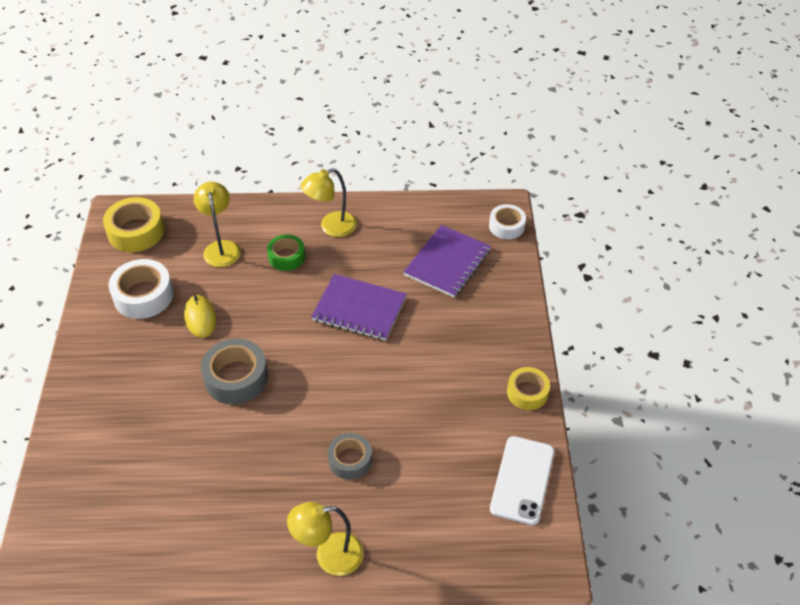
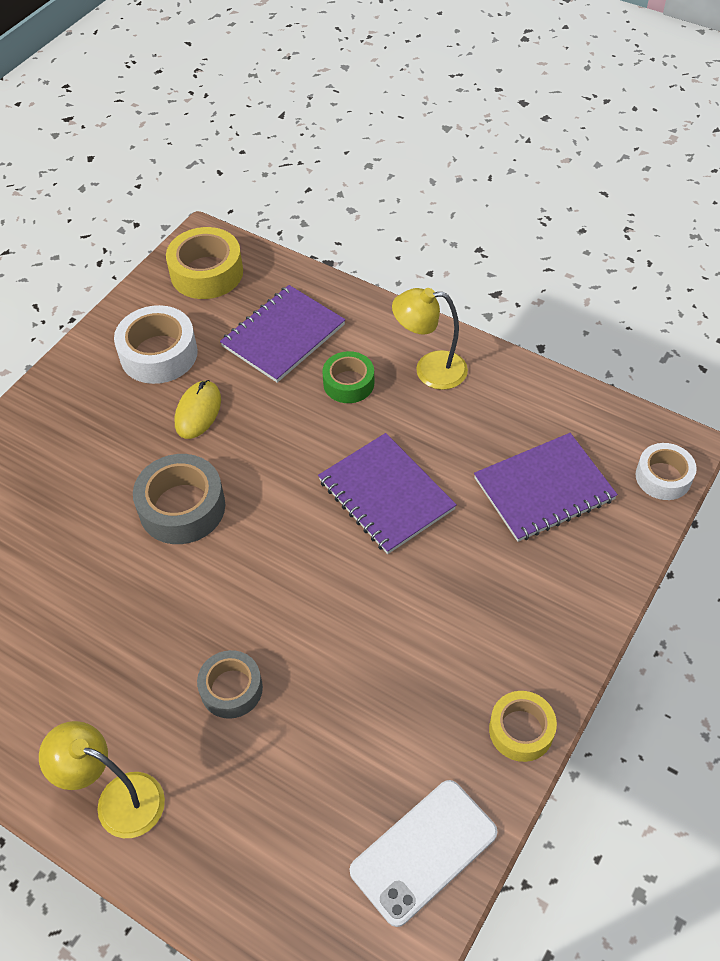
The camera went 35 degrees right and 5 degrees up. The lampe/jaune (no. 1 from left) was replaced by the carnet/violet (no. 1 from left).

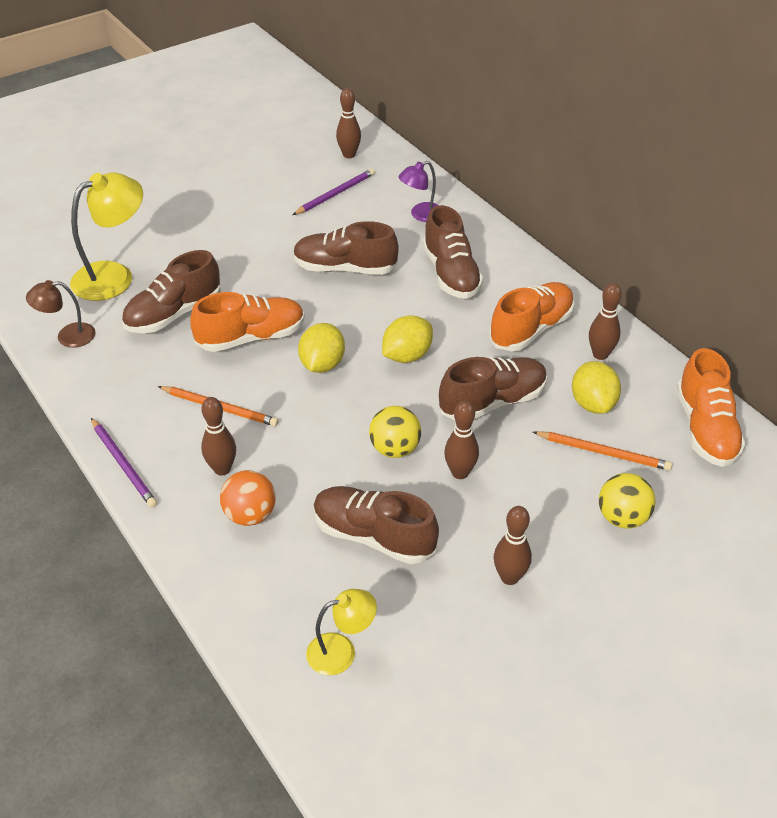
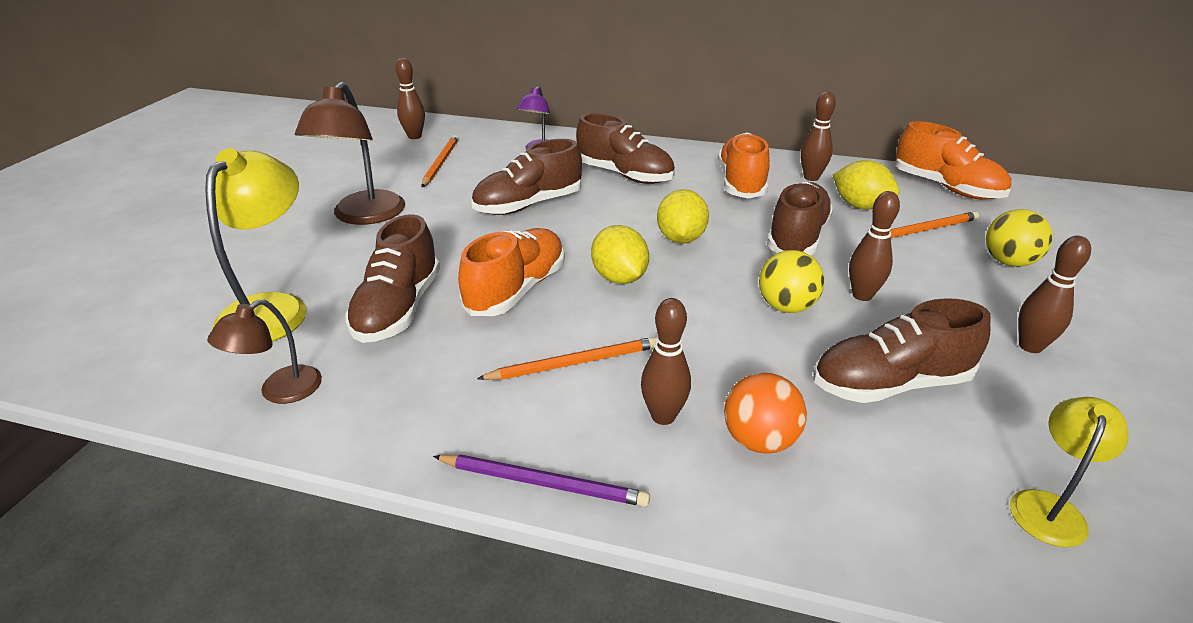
The camera went 40 degrees left and 10 degrees down. The crayon/violet (no. 2 from left) became the crayon/orange (no. 1 from left). The lampe/marron (no. 2 from left) appeared.

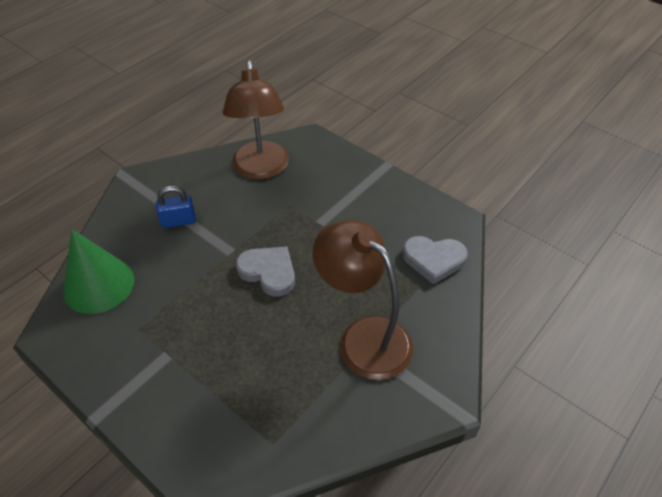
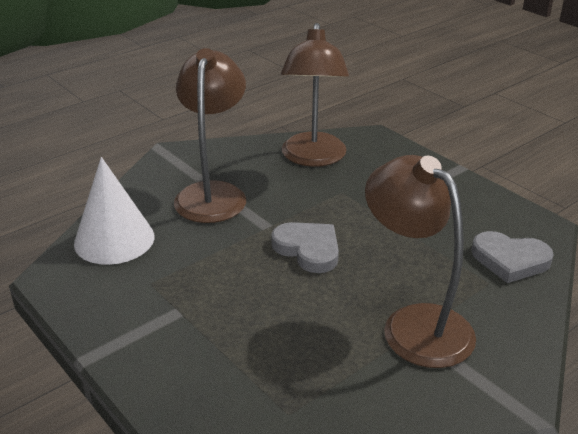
The camera went 10 degrees right and 15 degrees down. The cadenas/bleu was replaced by the lampe/marron (no. 1 from left). The cône/vert became the cône/blanc.

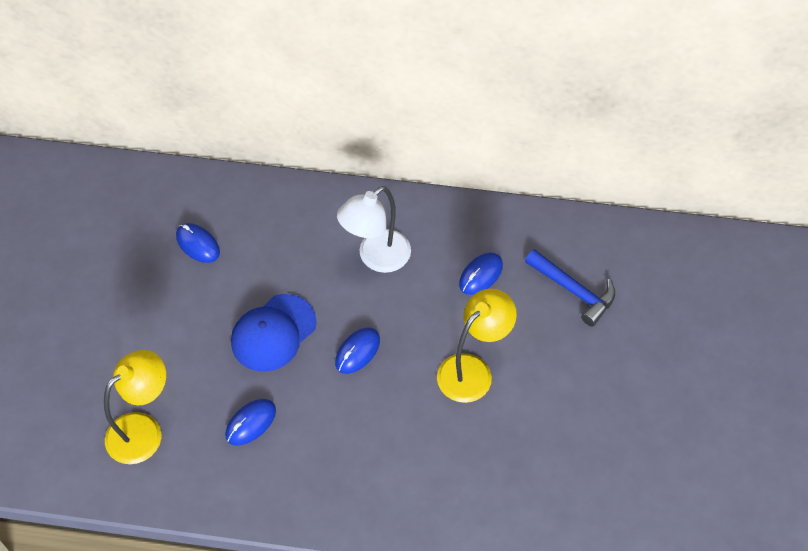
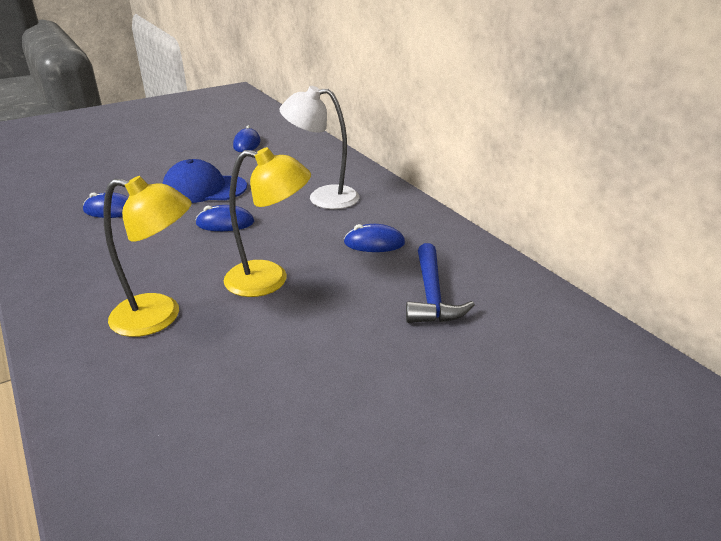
The camera went 50 degrees right and 25 degrees down. The lampe/jaune (no. 1 from left) moved.

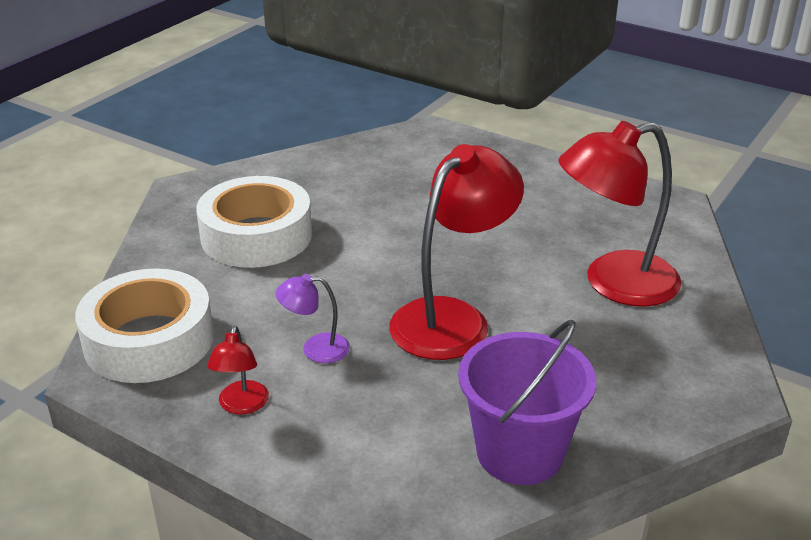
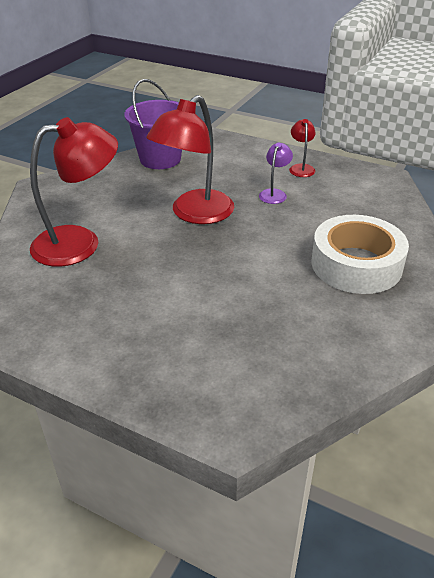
The camera went 175 degrees right and 5 degrees up. The ruban adhésif/blanc (no. 1 from left) disappeared. The lampe/violet turned 60 degrees counterclockwise.

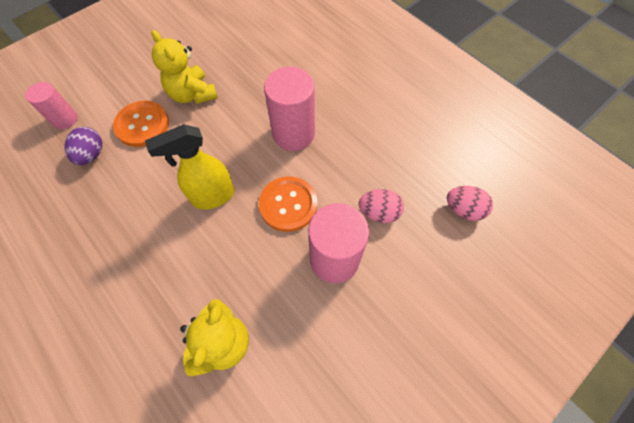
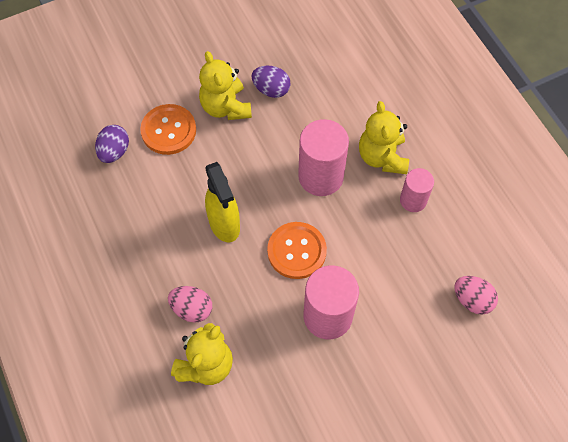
The camera went 15 degrees right and 0 degrees up. The cylindre/rose (no. 1 from left in the first image) moved. The vaporisateur/jaune turned 105 degrees counterclockwise. The œuf/rose (no. 1 from left) moved. The œuf/violet (no. 2 from left) appeared. The ours en peluche/jaune (no. 3 from left) appeared.

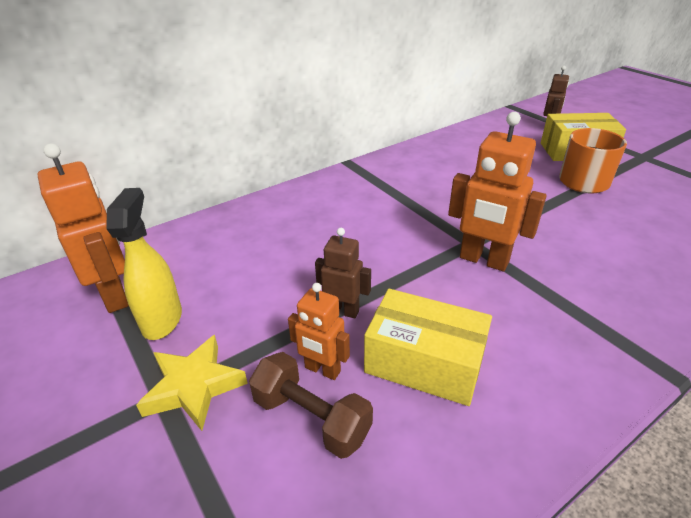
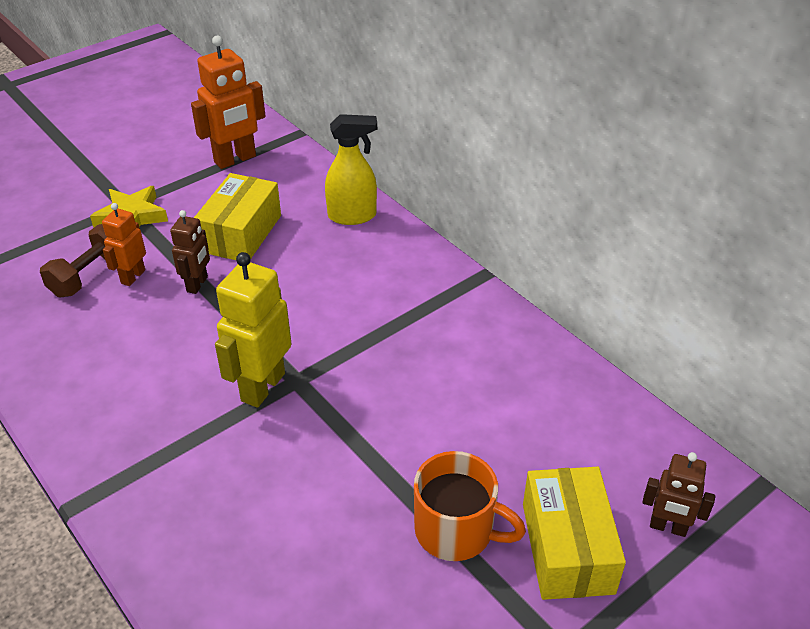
The camera went 85 degrees right and 5 degrees up. The robot/orange (no. 3 from left) became the robot/jaune. The vaporisateur/jaune moved. The boîte/jaune (no. 1 from left) moved.

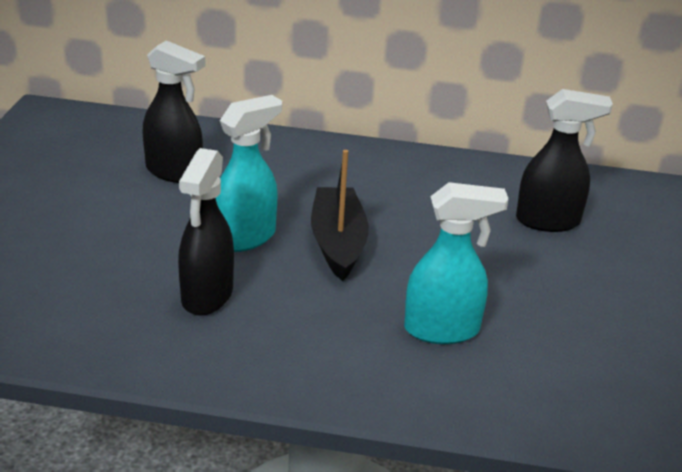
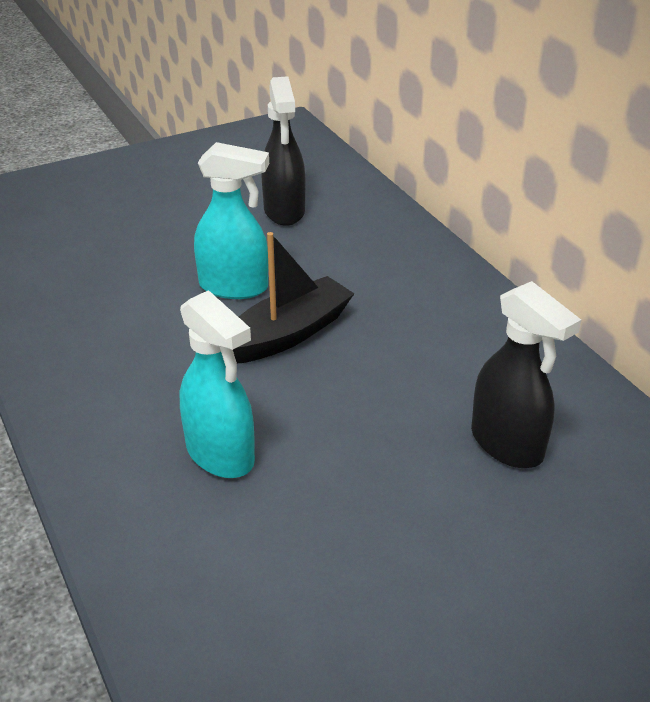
The camera went 55 degrees right and 5 degrees up. The vaporisateur/noir (no. 2 from left) disappeared.

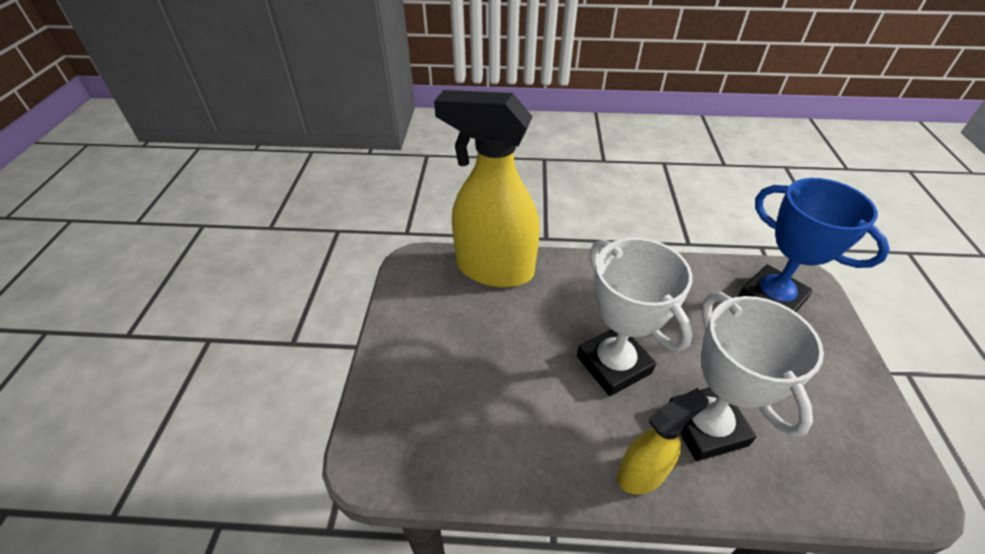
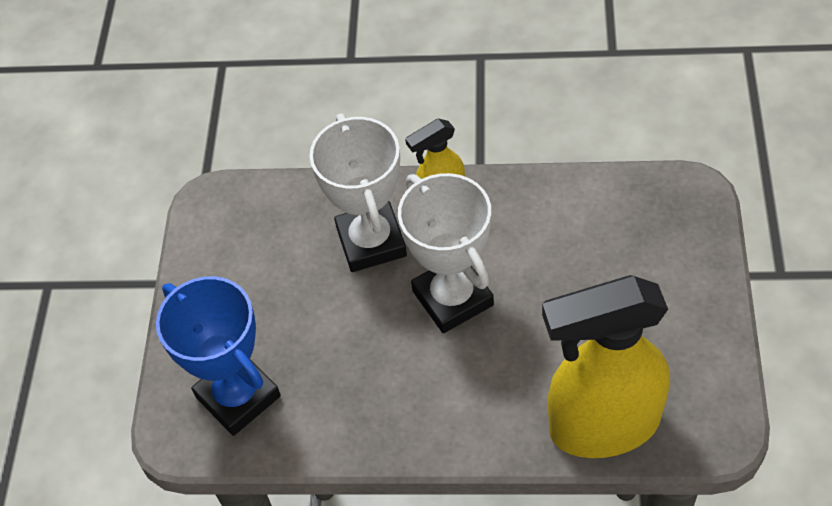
The camera went 175 degrees left and 10 degrees up. The vaporisateur/jaune (no. 1 from left in the first image) turned 150 degrees clockwise.

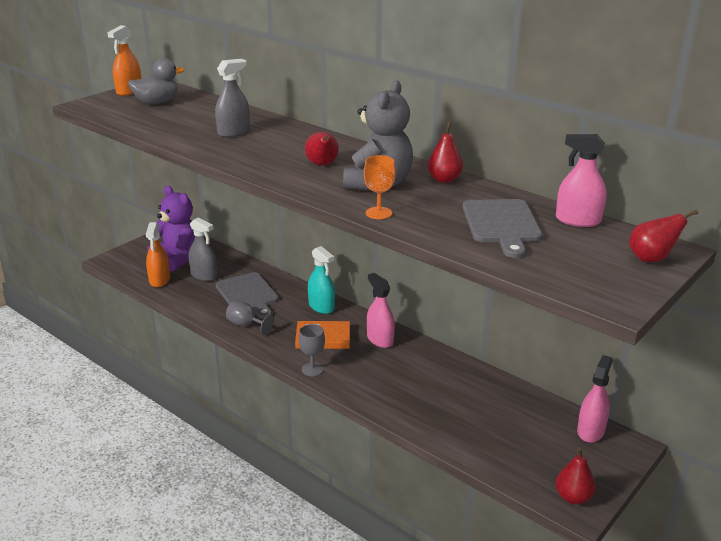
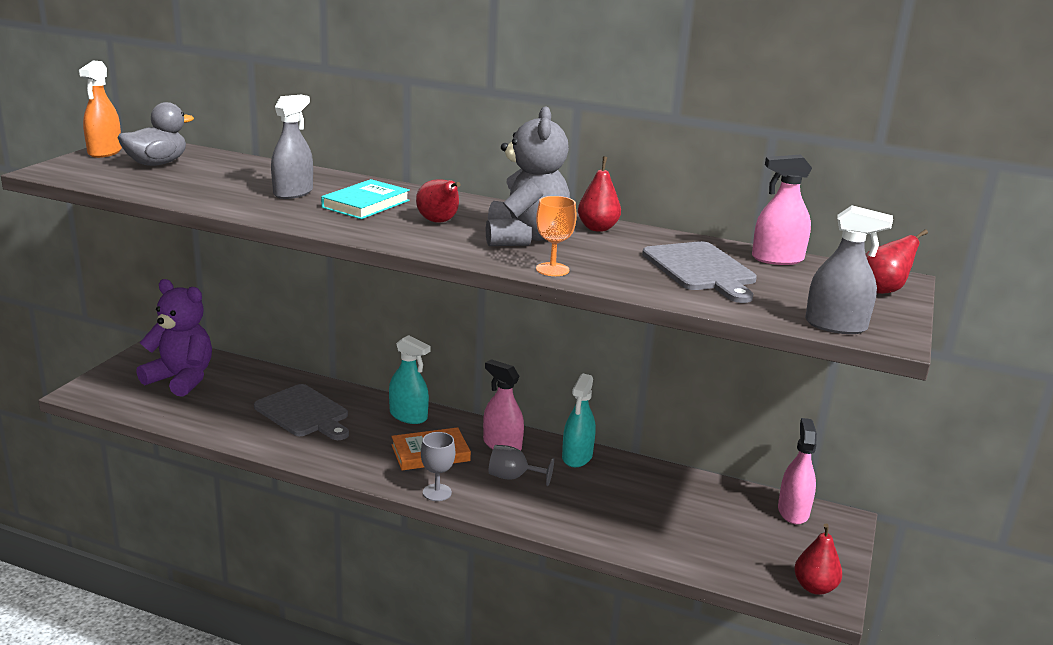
The camera went 20 degrees left and 5 degrees down. The vaporisateur/gris (no. 1 from left in the first image) moved. The vaporisateur/orange (no. 2 from left) disappeared. The verre à pied/gris (no. 1 from left in the first image) moved. The livre/turquoise appeared. The vaporisateur/turquoise (no. 2 from left) appeared.

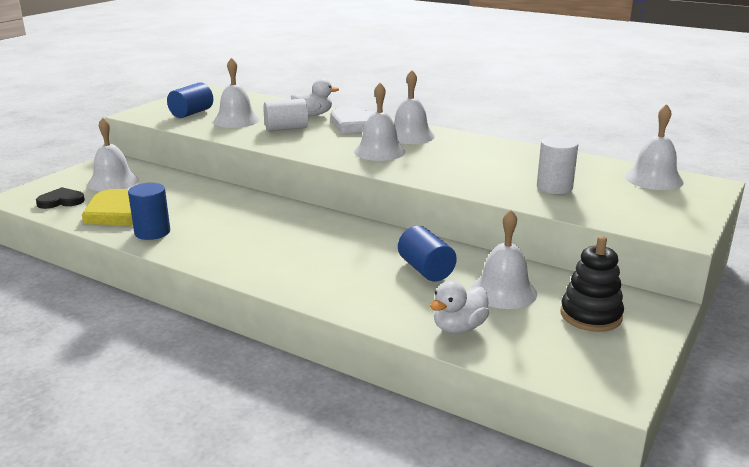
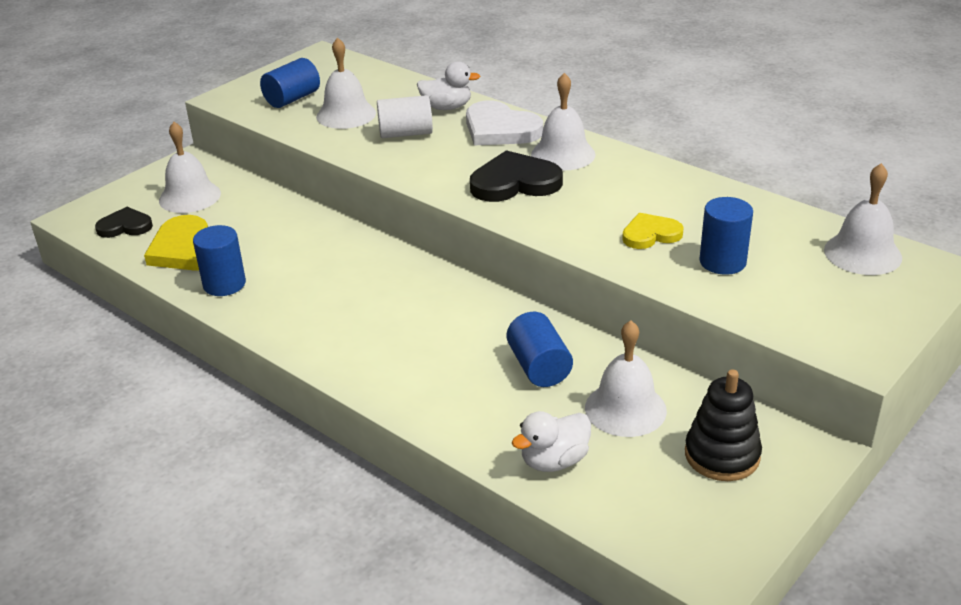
The camera went 10 degrees right and 10 degrees up. The cloche/blanc (no. 3 from left) was replaced by the cœur/noir (no. 2 from left). The cylindre/blanc (no. 2 from left) became the cylindre/bleu (no. 4 from left). The cœur/jaune (no. 2 from left) appeared.

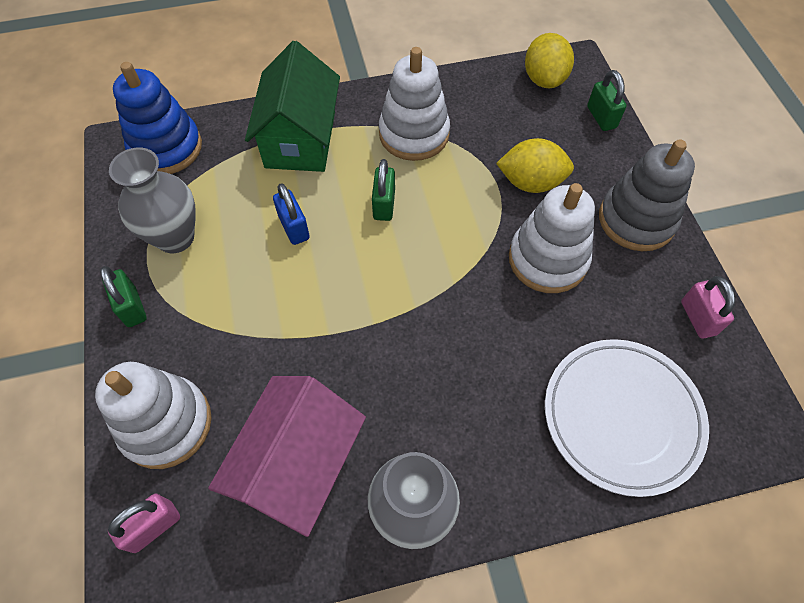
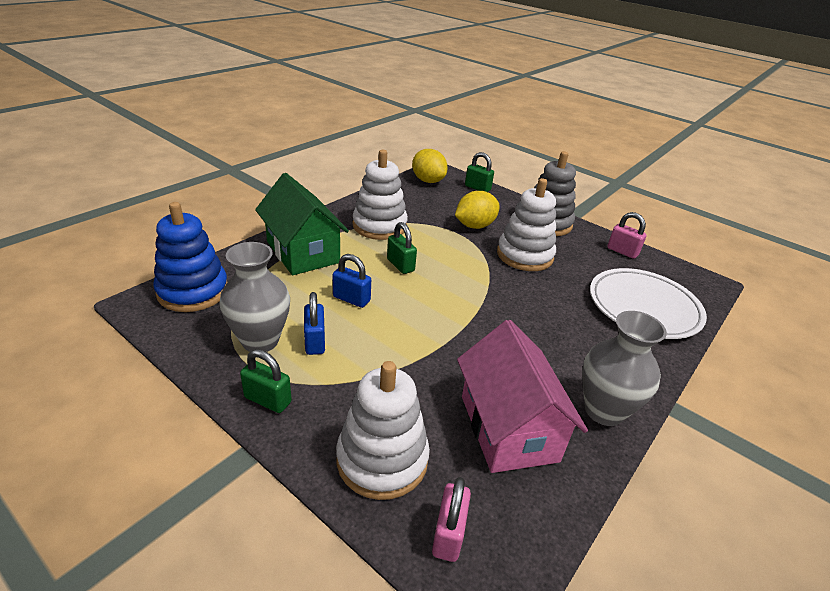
The camera went 40 degrees left and 25 degrees down. The cadenas/bleu (no. 1 from left) appeared.

